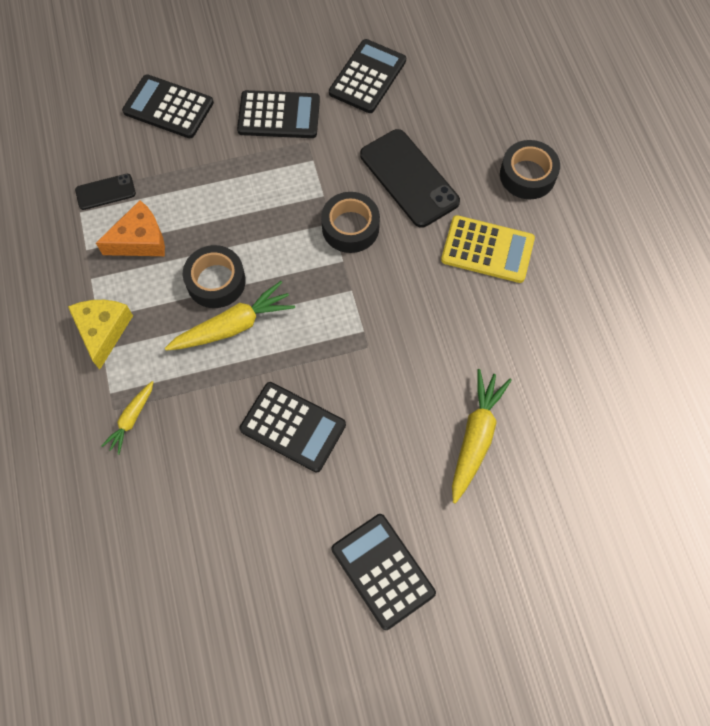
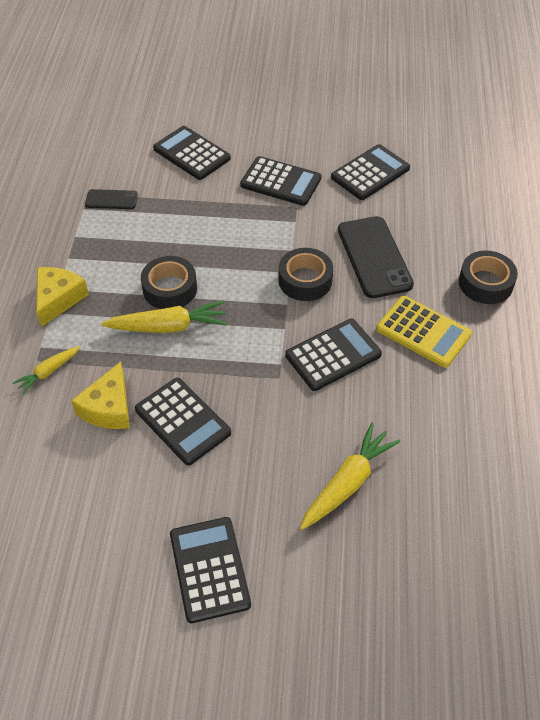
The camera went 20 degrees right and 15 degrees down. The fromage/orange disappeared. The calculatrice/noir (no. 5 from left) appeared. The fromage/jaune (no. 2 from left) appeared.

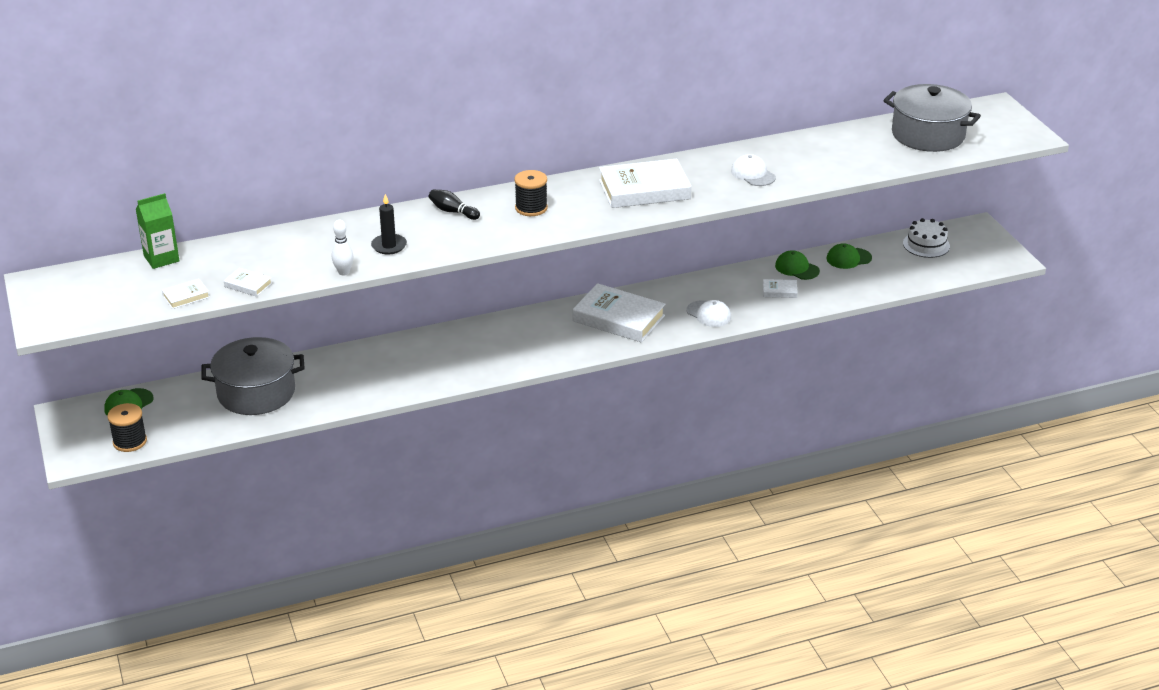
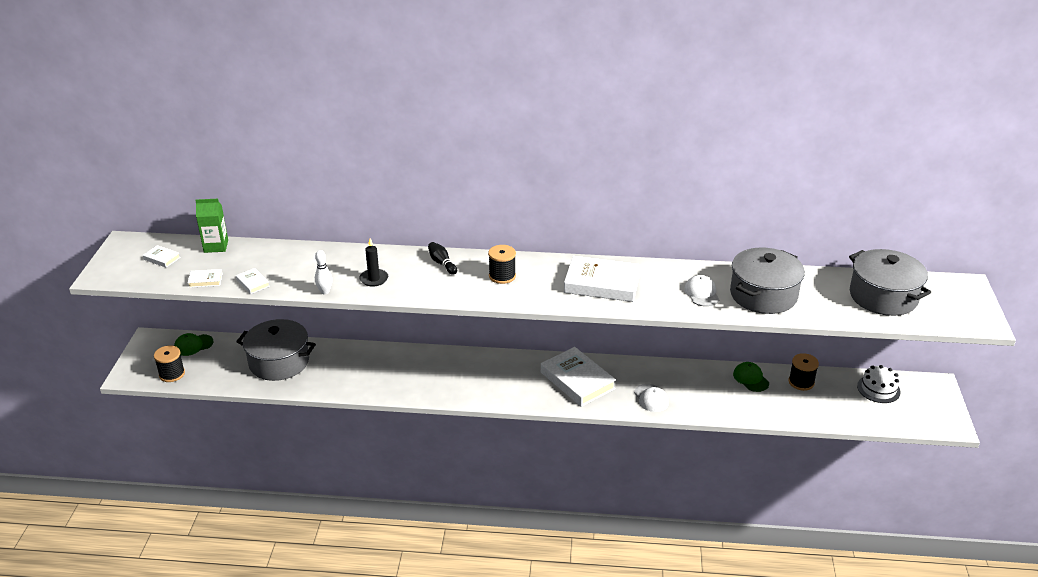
The camera went 25 degrees right and 0 degrees up. The casquette/vert (no. 3 from left) was replaced by the bobine/noir (no. 3 from left). The livre/blanc (no. 5 from left in the first image) moved. The marmite/gris (no. 2 from left) appeared.

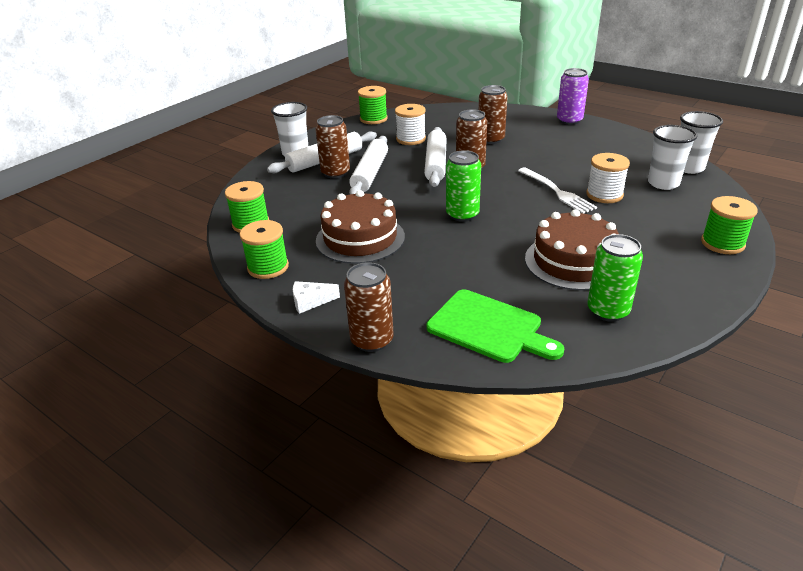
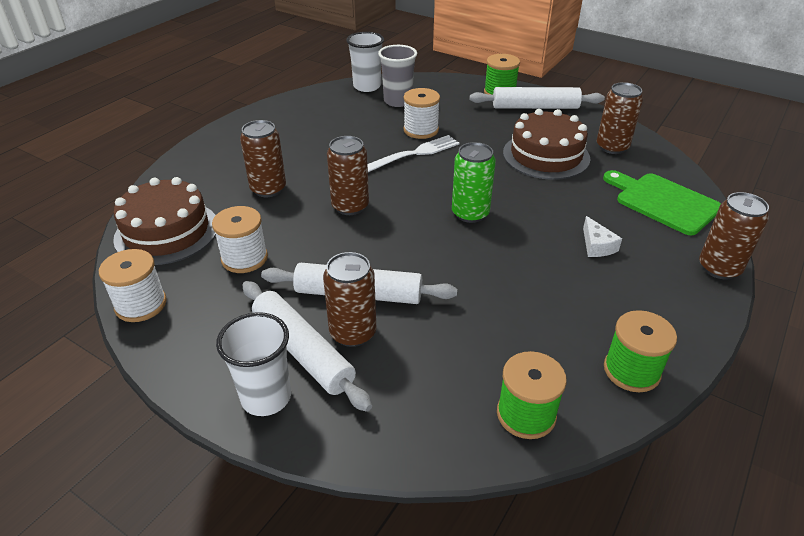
The camera went 95 degrees left and 5 degrees up. The canette/violet disappeared. The bobine/vert (no. 3 from left) became the bobine/blanc (no. 1 from left). The gobelet/blanc (no. 2 from left) became the gobelet/gris. The rouleau à pâtisserie/blanc (no. 3 from left) moved. The gâteau/marron (no. 1 from left) moved. The canette/vert (no. 2 from left) became the canette/marron (no. 4 from left). The fromage/blanc moved. The planche à découper/vert turned 75 degrees counterclockwise.

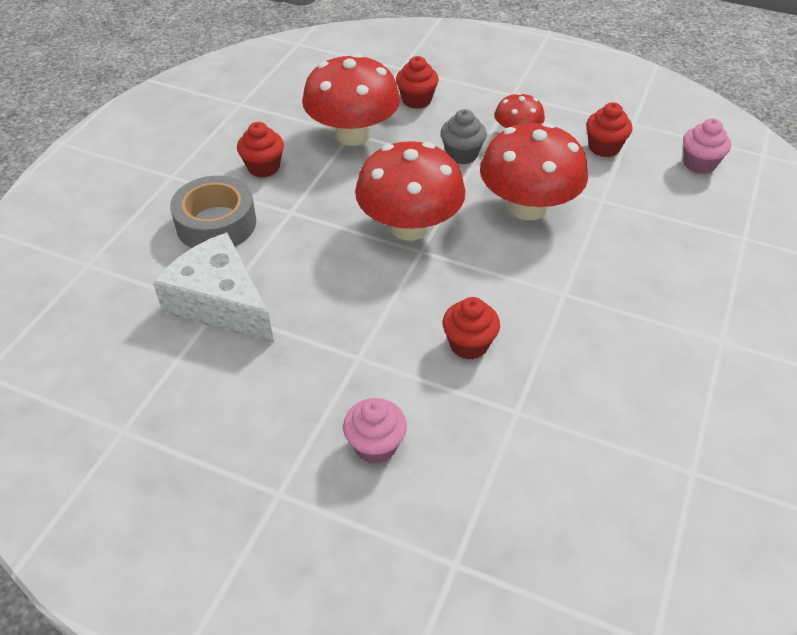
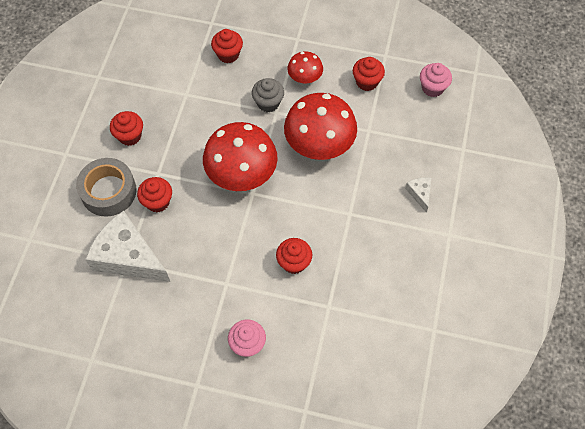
The camera went 10 degrees left and 15 degrees up. The champignon/rouge (no. 1 from left) disappeared. The muffin/rouge (no. 2 from left) appeared. The fromage/blanc (no. 2 from left) appeared.

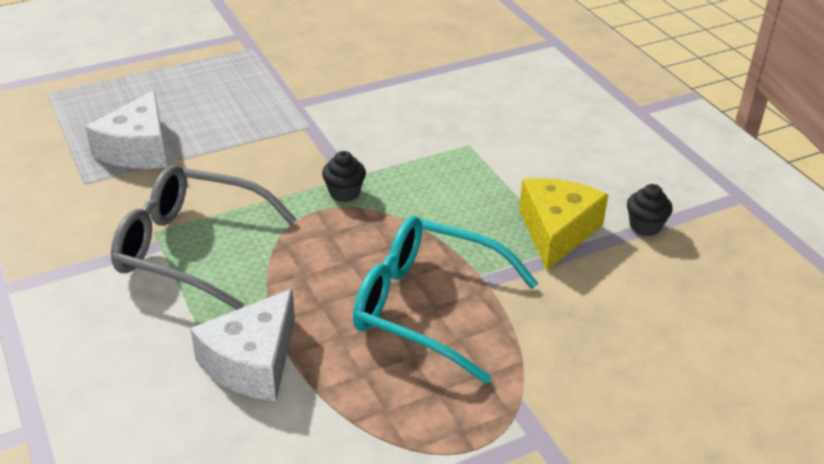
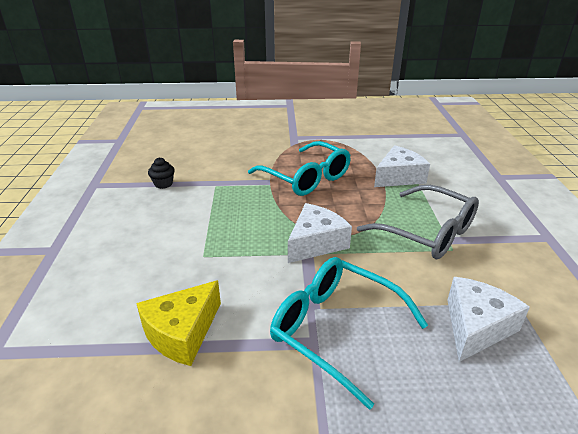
The camera went 155 degrees left and 5 degrees down. The muffin/noir (no. 1 from left) was replaced by the fromage/blanc (no. 1 from left). The fromage/jaune moved. The lunettes/turquoise (no. 2 from left) appeared.

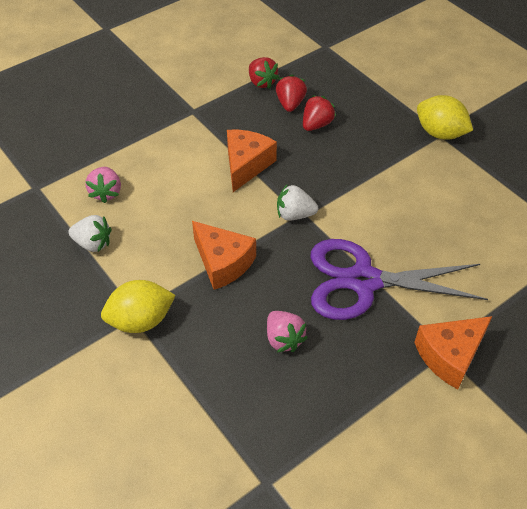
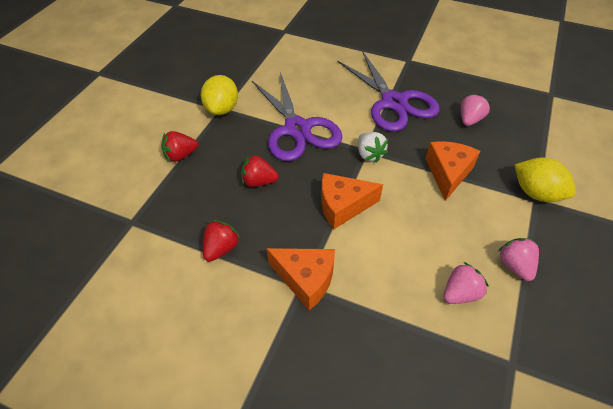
The camera went 120 degrees left and 0 degrees up. The fraise/rouge (no. 2 from left in the first image) moved. The fraise/blanc (no. 1 from left) became the fraise/rose (no. 3 from left). The fromage/orange (no. 3 from left in the first image) moved. The ciseaux/violet (no. 1 from left) appeared.

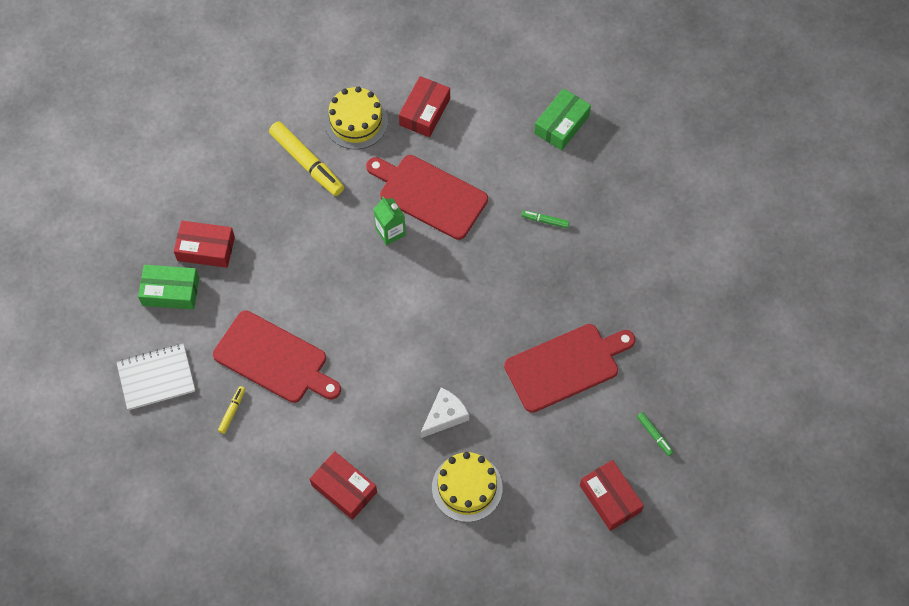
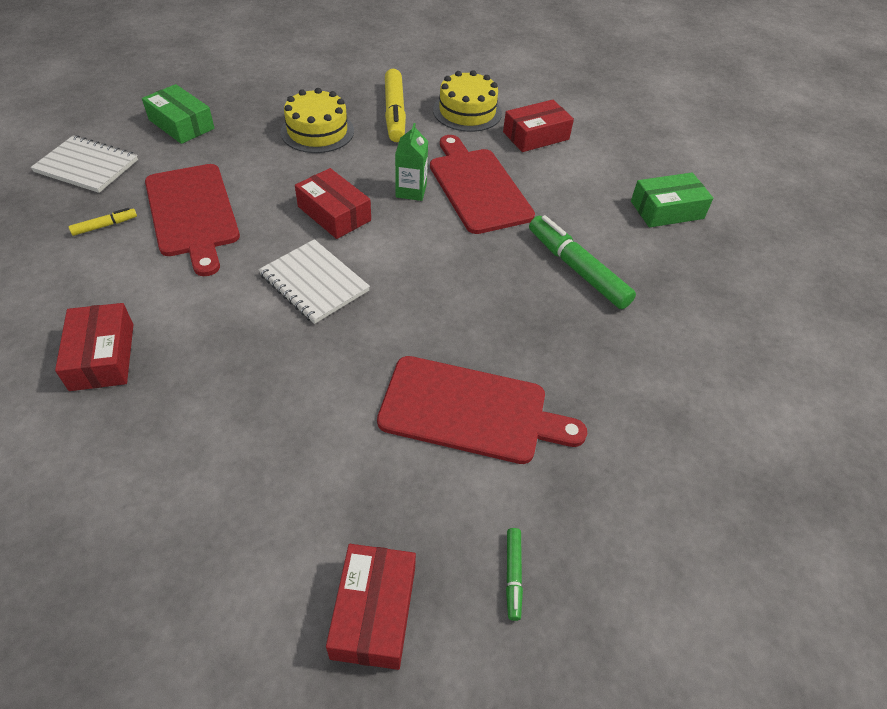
The camera went 35 degrees right and 15 degrees down. The feutre/vert (no. 1 from left in the first image) changed to 2.12 times the size. The boîte/rouge (no. 1 from left in the first image) moved. The fromage/blanc disappeared. The gâteau/jaune (no. 2 from left in the first image) moved. The carnet/blanc (no. 2 from left) appeared.

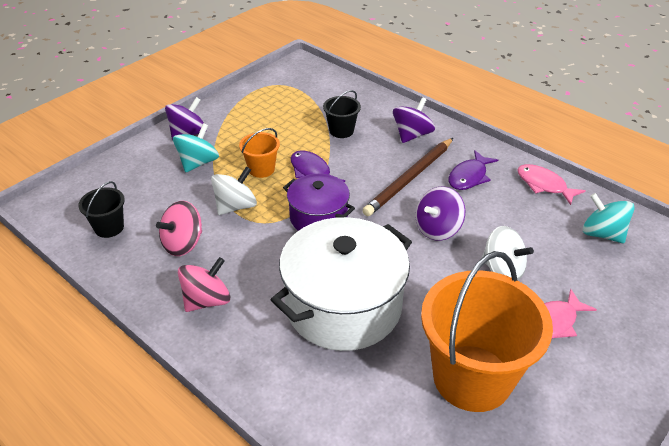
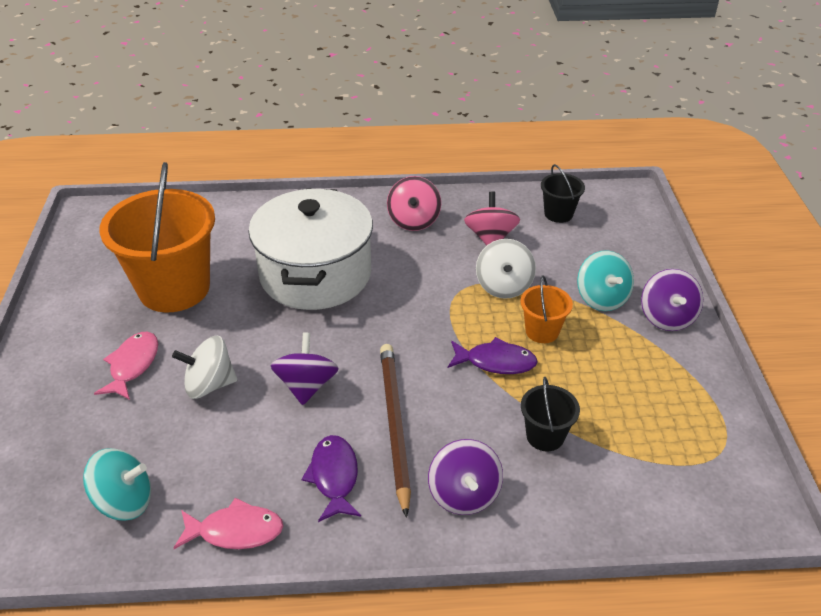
The camera went 135 degrees right and 0 degrees up. The marmite/violet disappeared.

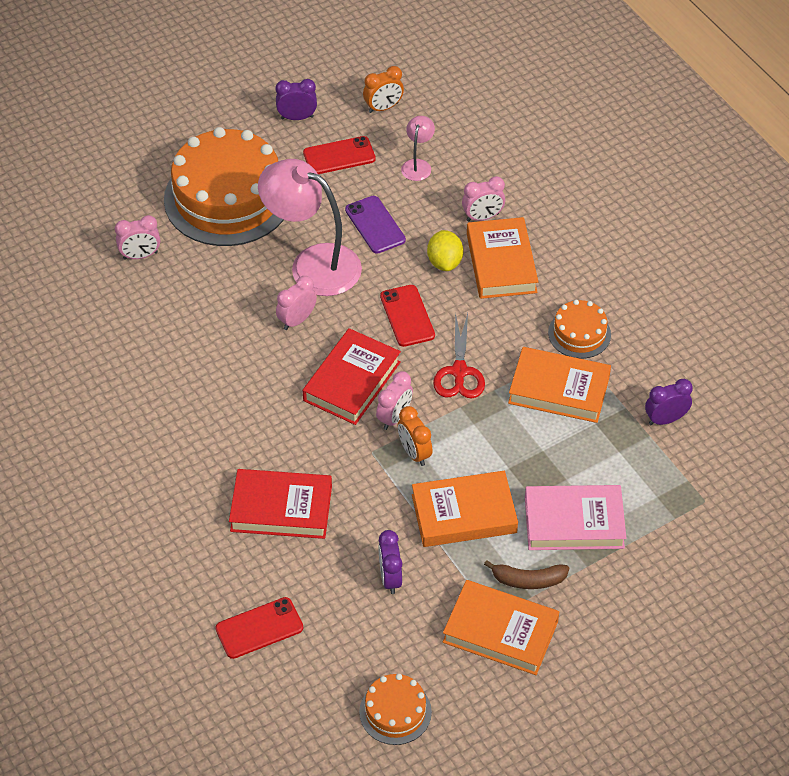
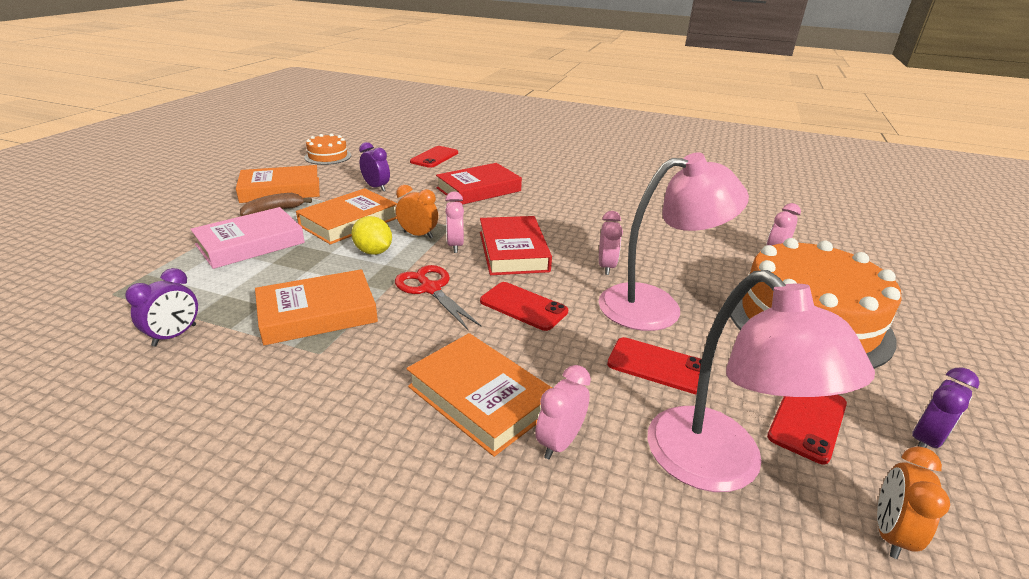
The camera went 140 degrees right and 20 degrees down. The lampe/rose (no. 2 from left) changed to 2.21 times the size. The téléphone/violet became the téléphone/rouge (no. 3 from left). The citron/jaune moved. The gâteau/orange (no. 3 from left) disappeared.

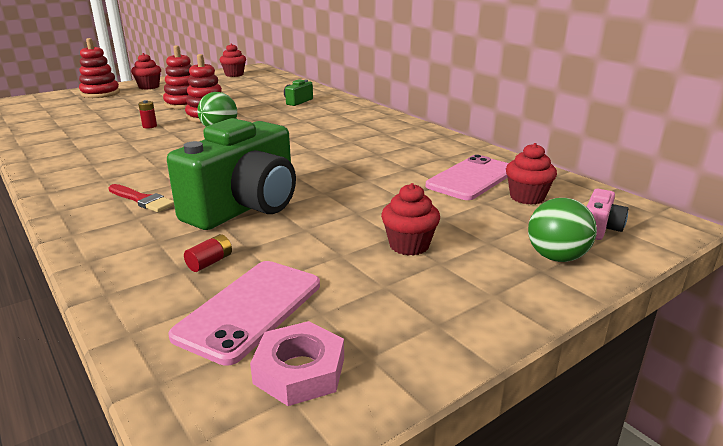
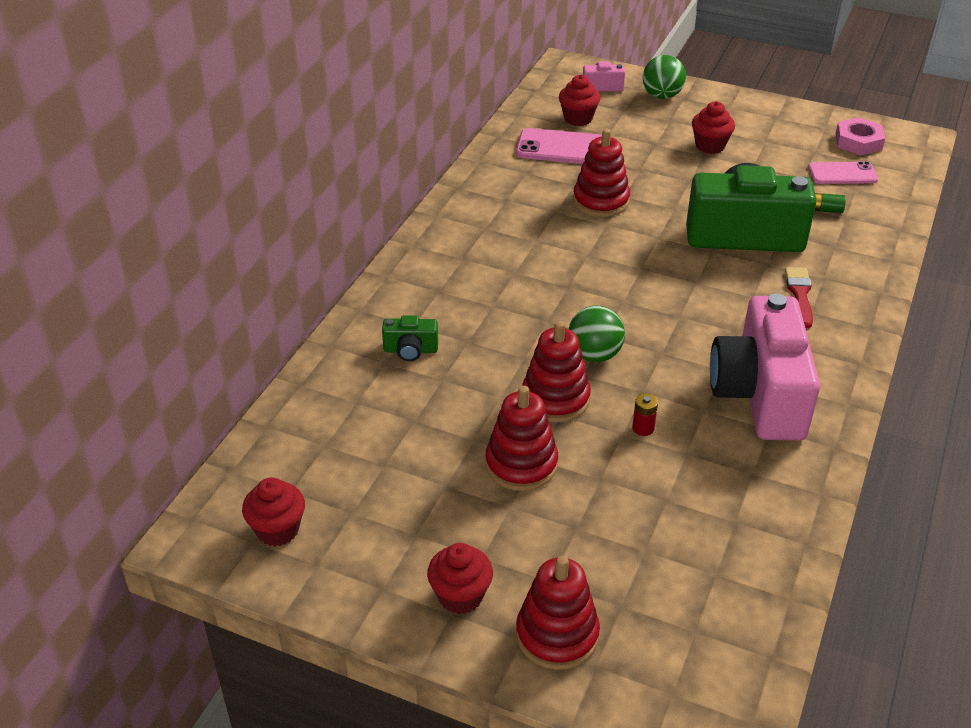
The camera went 120 degrees left and 15 degrees up. The pile/rouge (no. 2 from left) became the pile/vert. The téléphone/rose (no. 1 from left in the first image) changed to 0.66 times the size. The jouet à empiler/rouge (no. 4 from left) appeared. The appareil photo/rose (no. 2 from left) appeared.

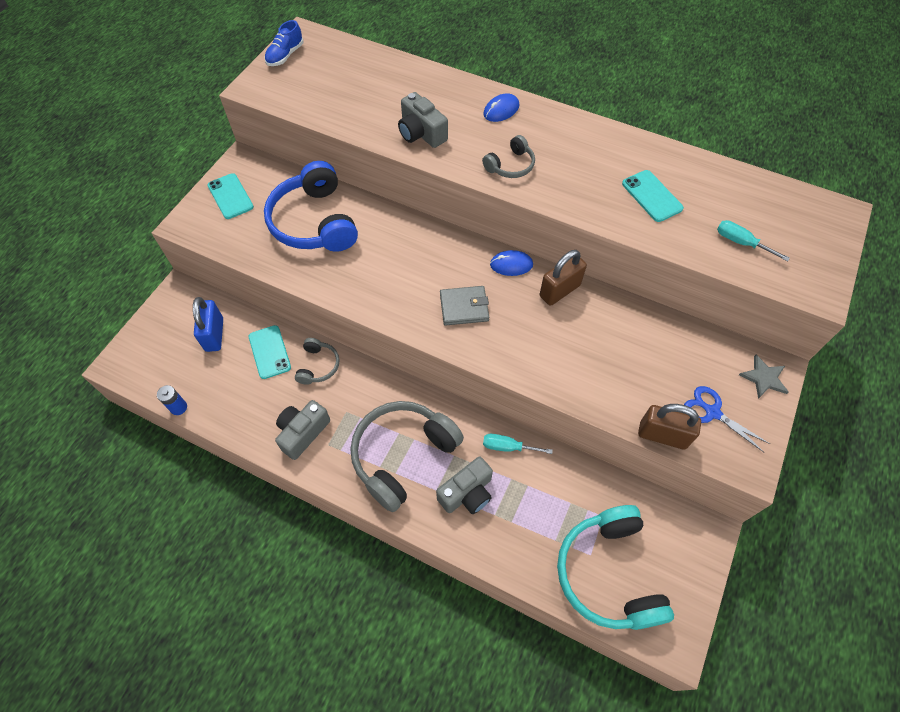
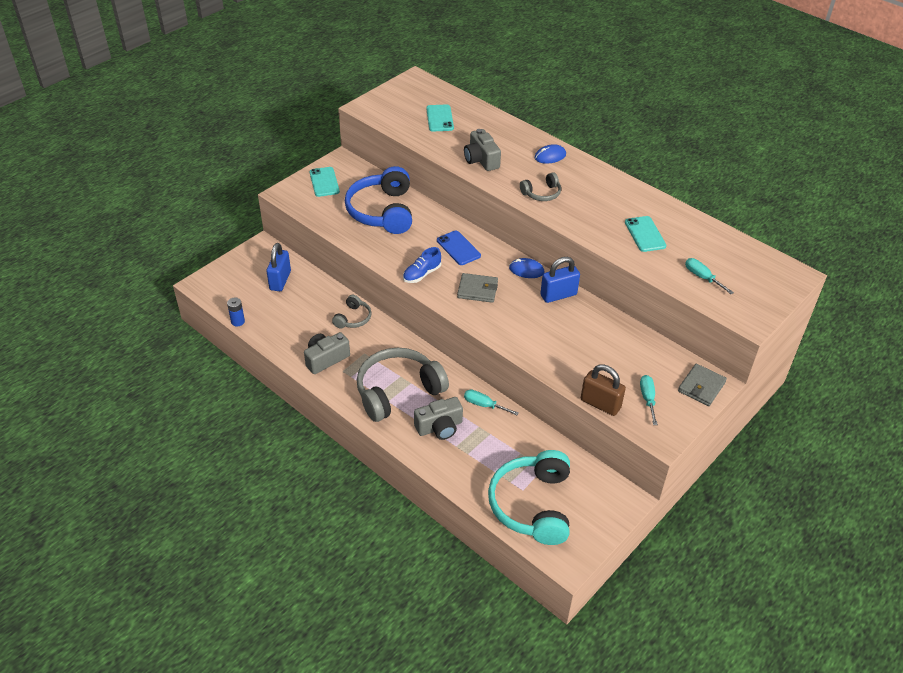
The camera went 15 degrees right and 15 degrees down. The chaussure/bleu moved. The cadenas/marron (no. 1 from left) became the cadenas/bleu (no. 2 from left). The téléphone/turquoise (no. 2 from left) moved. The étoile/gris was replaced by the portefeuille/gris (no. 2 from left). The ciseaux/bleu was replaced by the tournevis/turquoise (no. 2 from left). The téléphone/bleu appeared.

